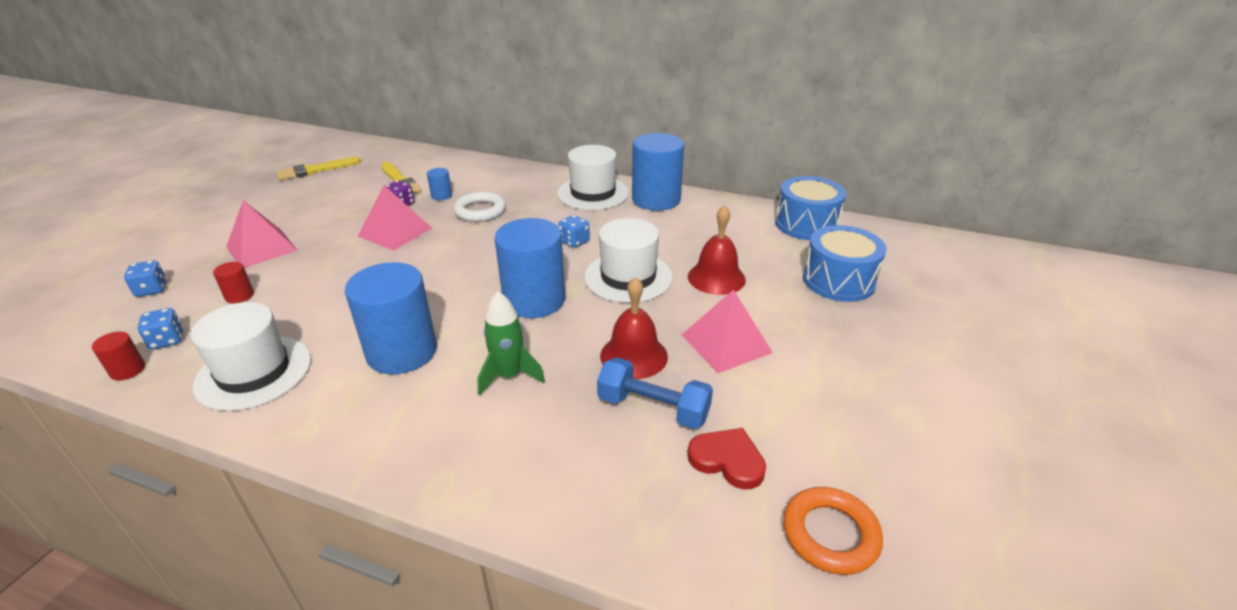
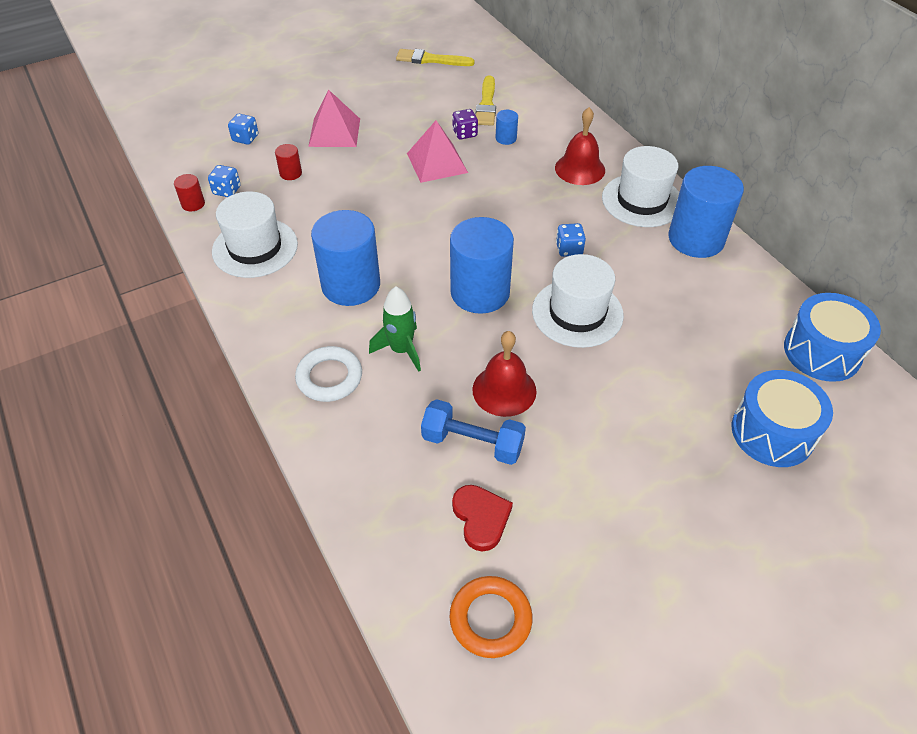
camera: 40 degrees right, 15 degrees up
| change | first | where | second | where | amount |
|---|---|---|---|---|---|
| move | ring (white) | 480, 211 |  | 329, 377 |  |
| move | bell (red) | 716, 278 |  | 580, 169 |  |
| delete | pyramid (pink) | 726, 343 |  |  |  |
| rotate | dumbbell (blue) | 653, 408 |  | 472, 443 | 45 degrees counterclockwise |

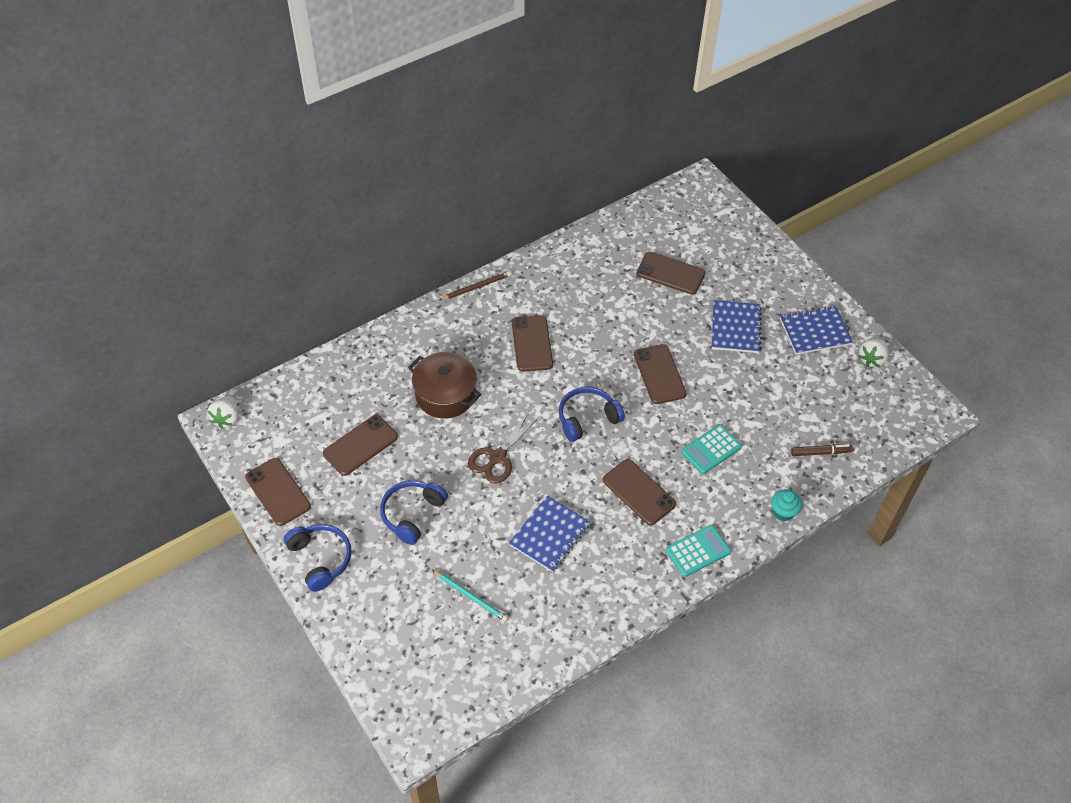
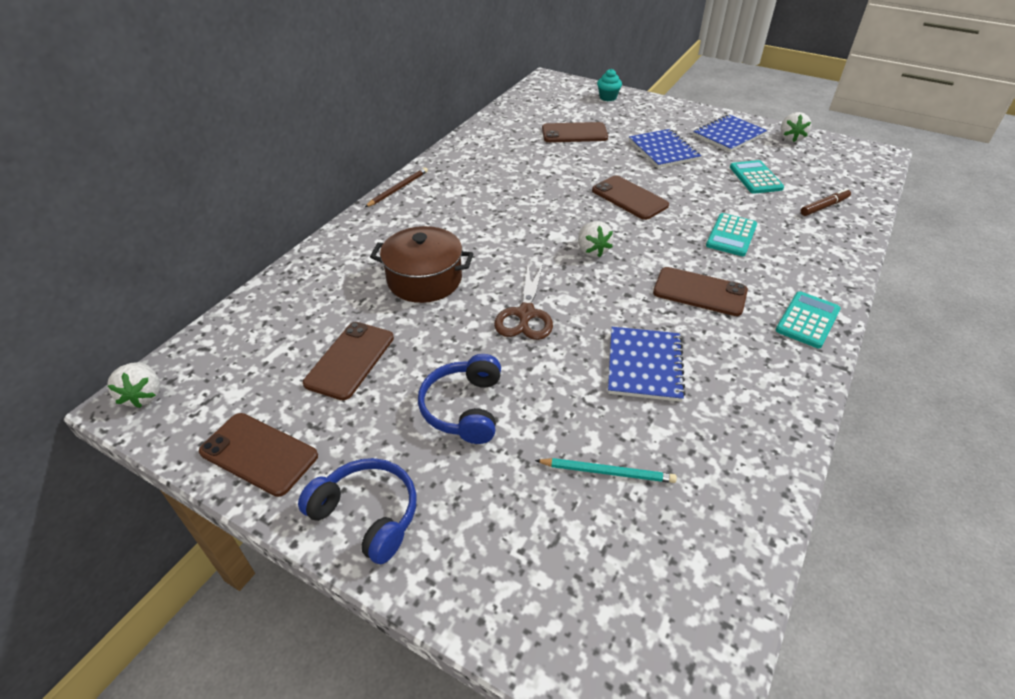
camera: 25 degrees left, 10 degrees down
| change | first | where | second | where | amount |
|---|---|---|---|---|---|
| delete | phone (brown) | 532, 343 |  |  |  |
| replace | headphones (blue) | 587, 418 | strawberry (white) | 592, 250 |  |
| move | cupcake (turquoise) | 783, 512 |  | 608, 97 |  |
| insert |  |  | calculator (turquoise) | 755, 178 |  |

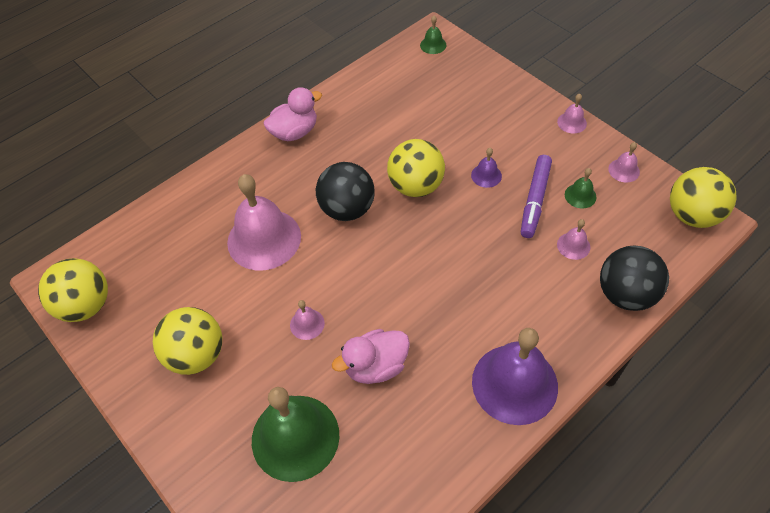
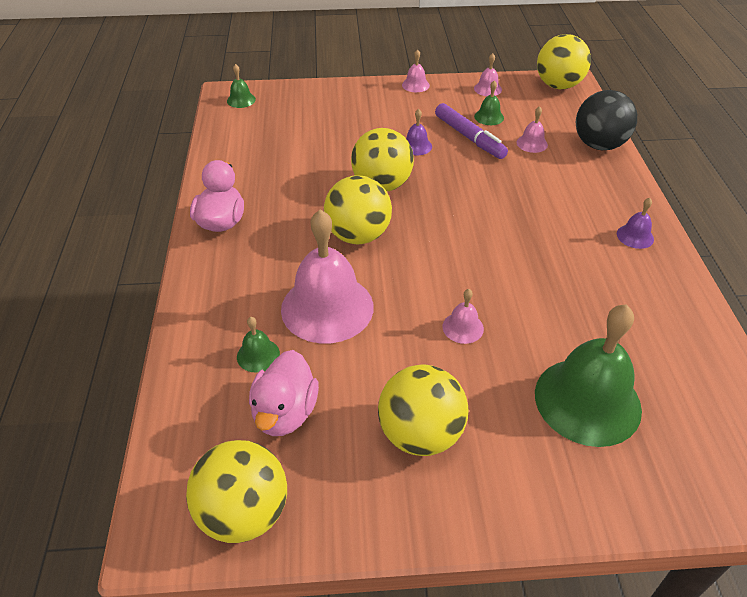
camera: 55 degrees left, 10 degrees down
| change | first | where | second | where | amount |
|---|---|---|---|---|---|
| recolor | ball (black) | 347, 209 | ball (yellow) | 358, 235 |  |
| resize | bell (purple) | 514, 383 |  | 635, 236 | x0.43 |
| move | duck (pink) | 376, 366 |  | 285, 412 |  |
| insert |  |  | bell (green) | 258, 355 |  |

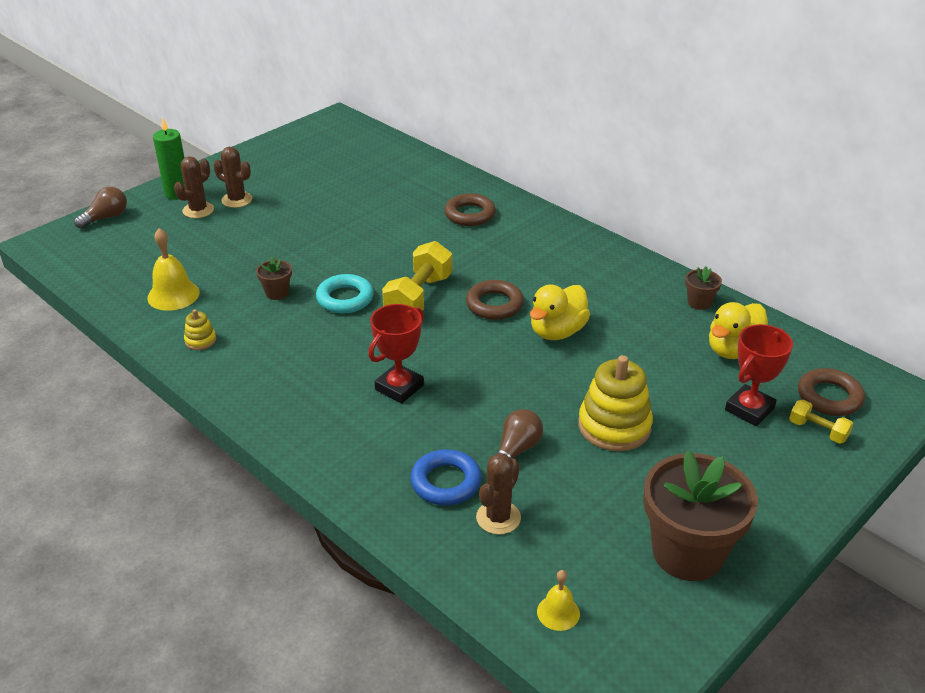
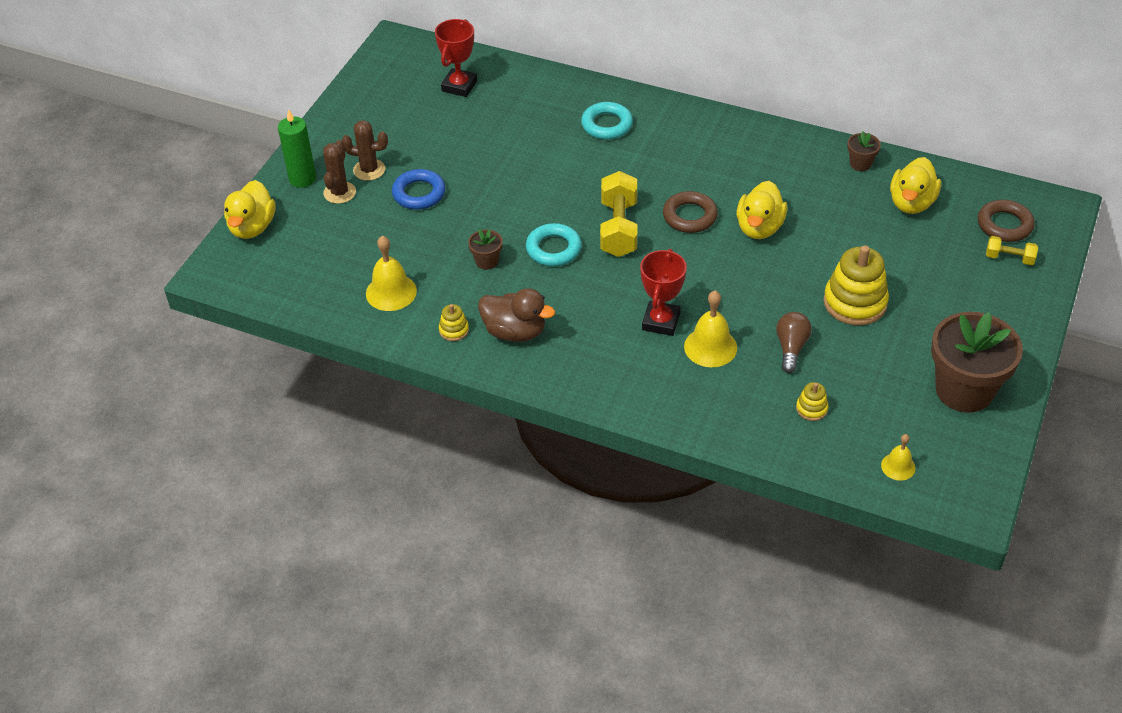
camera: 20 degrees left, 10 degrees up
| change | first | where | second | where | amount |
|---|---|---|---|---|---|
| replace | light bulb (brown) | 106, 218 | duck (yellow) | 252, 227 |  |
| recolor | ring (brown) | 470, 214 | ring (turquoise) | 607, 125 |  |
| move | trophy (red) | 749, 409 |  | 459, 86 |  |
| move | ring (blue) | 446, 482 |  | 419, 193 |  |
| replace | cactus (brown) | 498, 518 | stacking toy (yellow) | 811, 409 |  |
| insert |  |  | duck (brown) | 515, 332 |  |
| insert |  |  | bell (yellow) | 710, 347 |  |

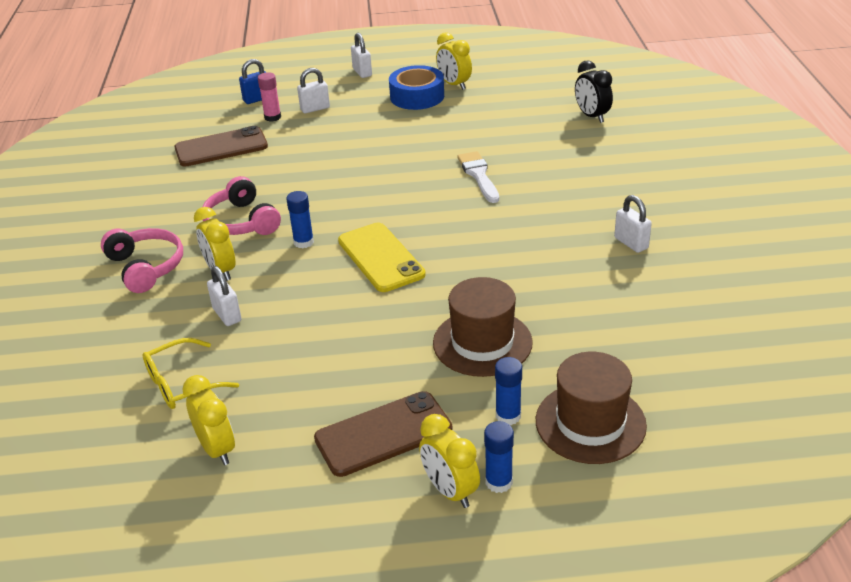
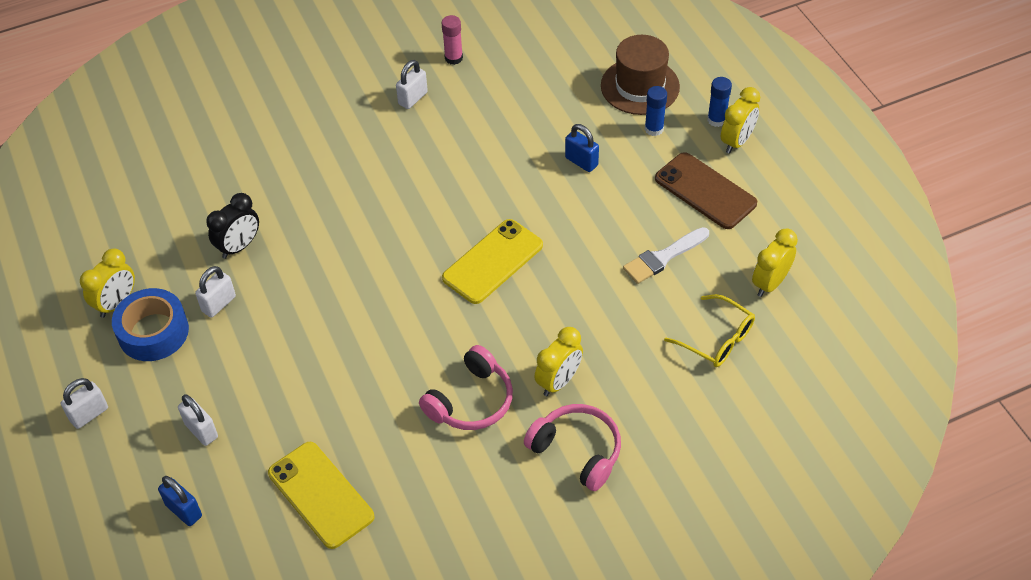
camera: 110 degrees left, 15 degrees up
| change | first | where | second | where | amount |
|---|---|---|---|---|---|
| move | clock (black) | 591, 116 |  | 239, 246 |  |
| move | glue stick (pink) | 272, 117 |  | 453, 58 |  |
| recolor | phone (brown) | 221, 147 | phone (yellow) | 320, 495 |  |
| move | brush (white) | 478, 175 |  | 663, 257 |  |
| delete | glue stick (blue) | 303, 242 |  |  |  |
| rotate | headphones (pink) | 146, 267 |  | 577, 451 | 90 degrees clockwise |
| move | padlock (white) | 227, 315 |  | 219, 304 |  |
| replace | hat (brown) | 482, 343 | padlock (blue) | 581, 162 |  |

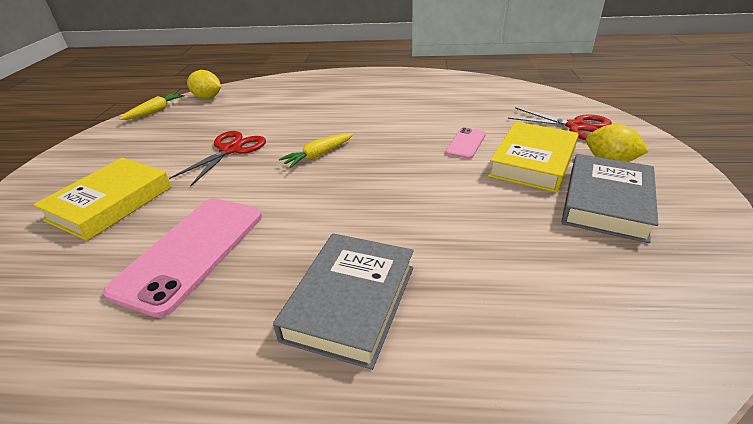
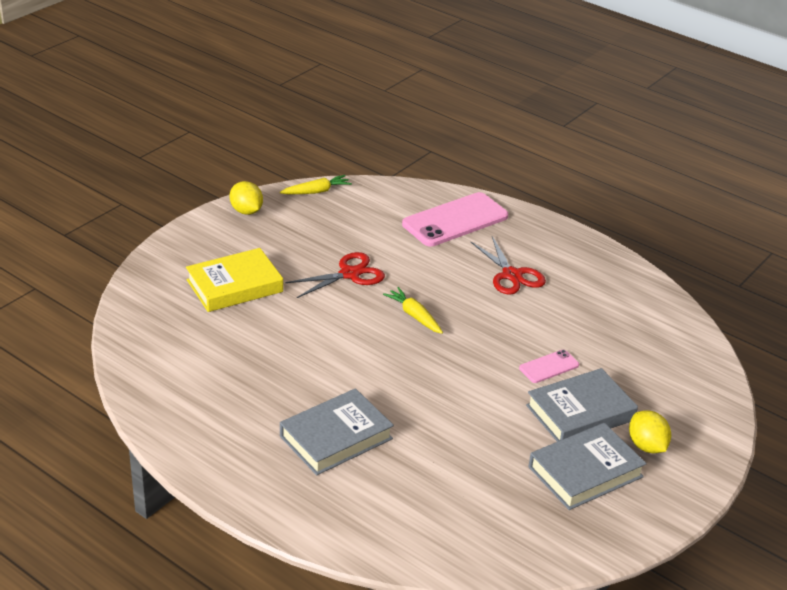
camera: 30 degrees right, 0 degrees up
| change | first | where | second | where | amount |
|---|---|---|---|---|---|
| move | lemon (yellow) | 207, 97 |  | 246, 211 |  |
| move | scissors (red) | 576, 127 |  | 511, 275 |  |
| recolor | book (yellow) | 532, 162 | book (grey) | 580, 413 |  |
| rotate | carrot (yellow) | 318, 155 |  | 414, 316 | 60 degrees clockwise |
| move | phone (pink) | 191, 251 |  | 455, 220 |  |

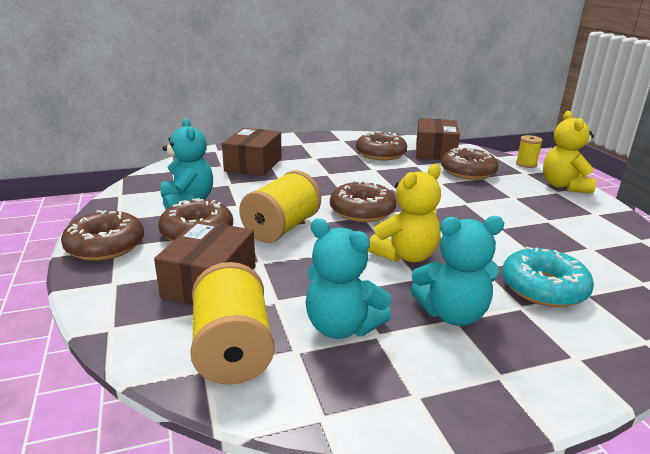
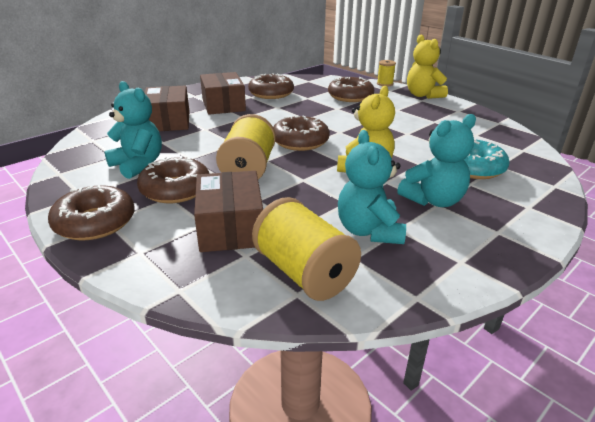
camera: 25 degrees left, 5 degrees up
| change | first | where | second | where | amount |
|---|---|---|---|---|---|
| move | box (brown) | 435, 151 |  | 223, 105 |  |
| rotate | teddy bear (turquoise) | 342, 327 |  | 369, 231 | 75 degrees clockwise |

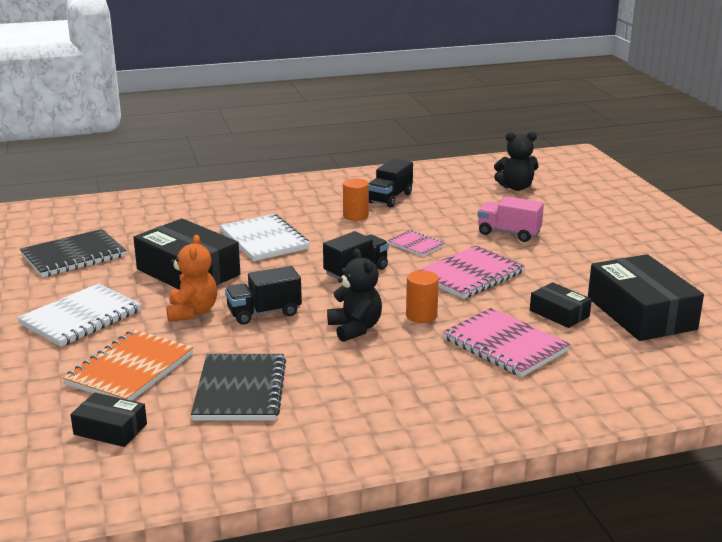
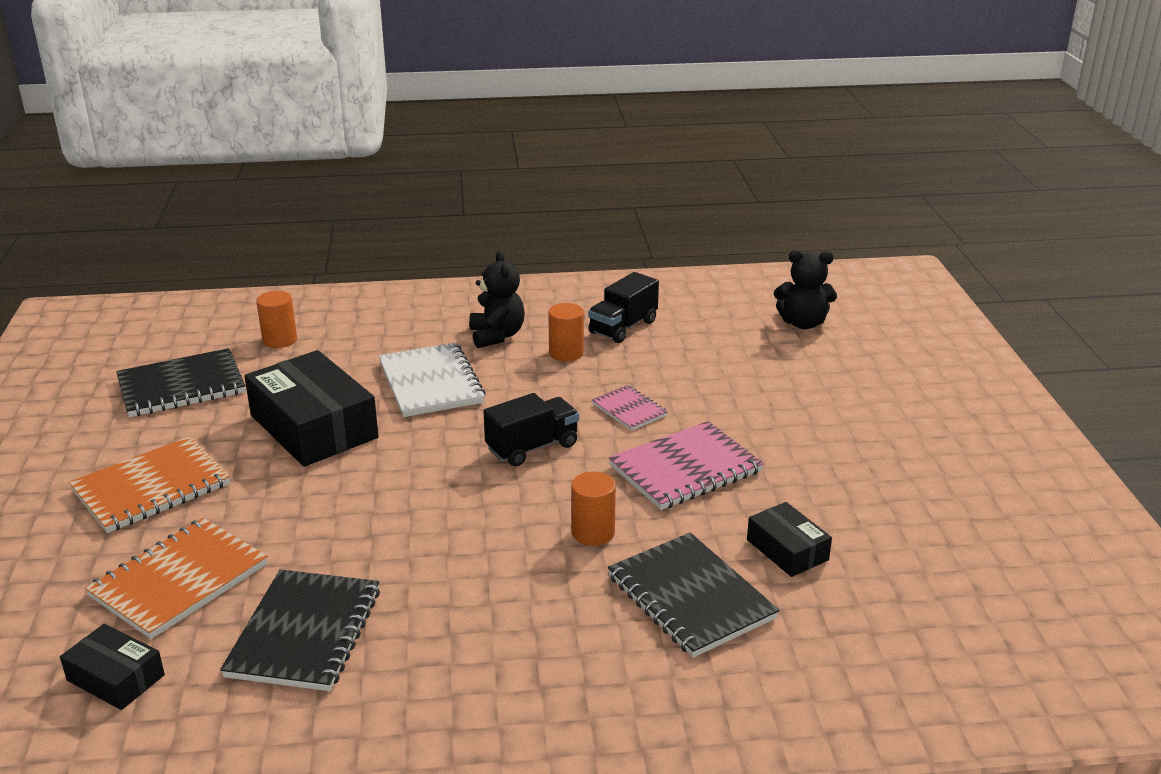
camera: 10 degrees right, 5 degrees up
| change | first | where | second | where | amount |
|---|---|---|---|---|---|
| delete | truck (pink) | 508, 233 |  |  |  |
| delete | teddy bear (orange) | 192, 312 |  |  |  |
| move | teddy bear (black) | 355, 328 |  | 497, 336 |  |
| delete | box (black) | 641, 313 |  |  |  |
| delete | truck (black) | 264, 313 |  |  |  |
| recolor | notebook (white) | 81, 318 | notebook (orange) | 151, 488 |  |
| recolor | notebook (pink) | 505, 345 | notebook (black) | 690, 597 |  |
| insert |  |  | cylinder (orange) | 280, 340 |  |

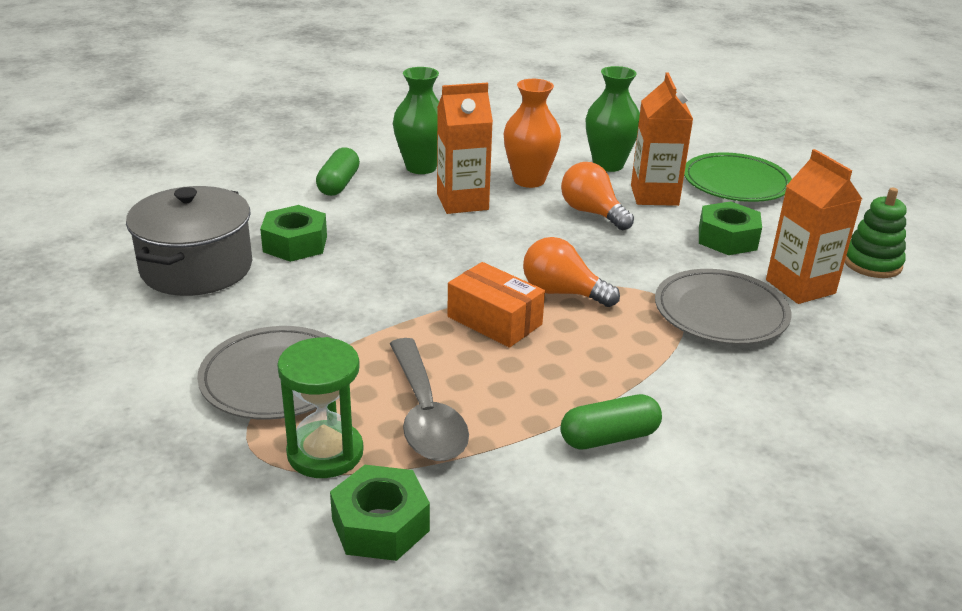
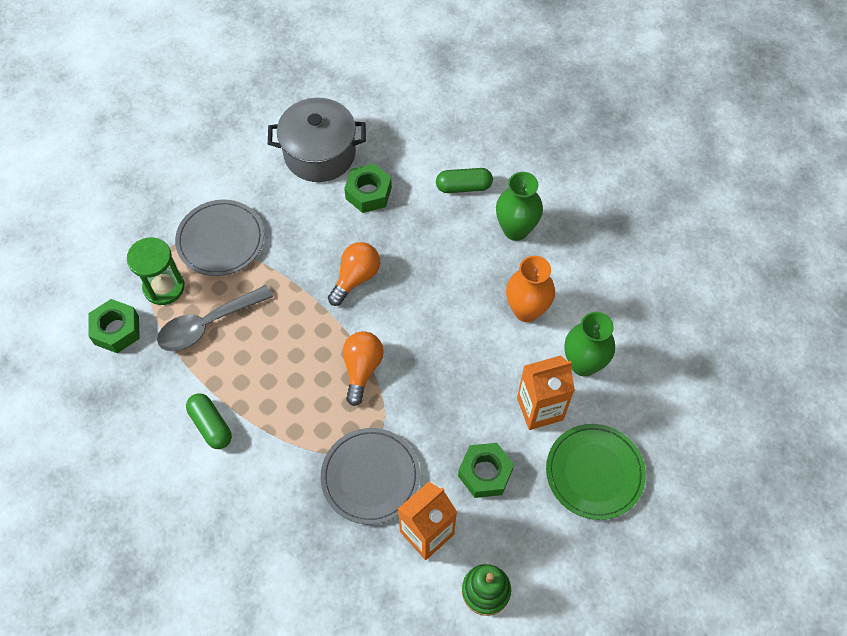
camera: 75 degrees right, 30 degrees up
| change | first | where | second | where | amount |
|---|---|---|---|---|---|
| delete | carton (orange) | 462, 202 |  |  |  |
| move | light bulb (orange) | 592, 213 |  | 356, 278 |  |
| delete | box (orange) | 494, 320 |  |  |  |

